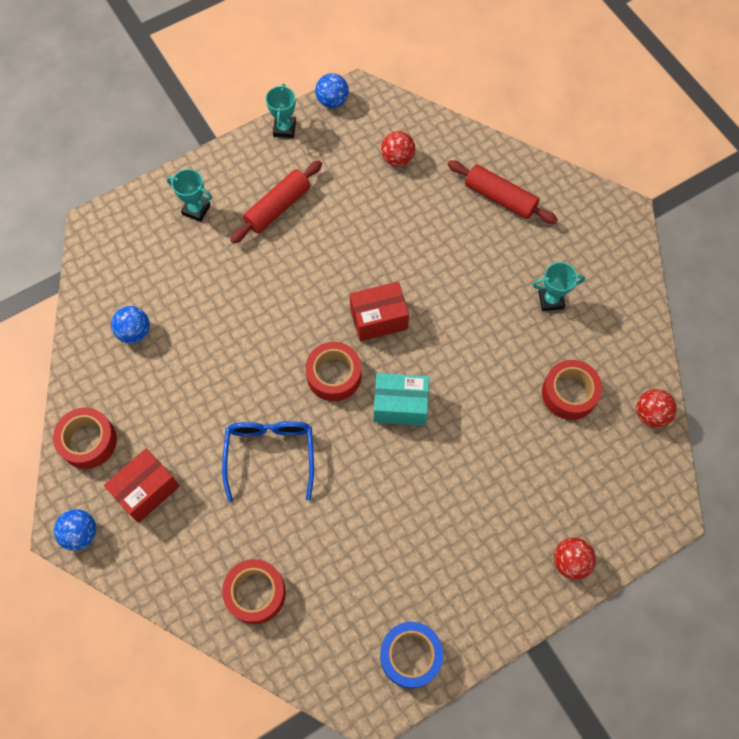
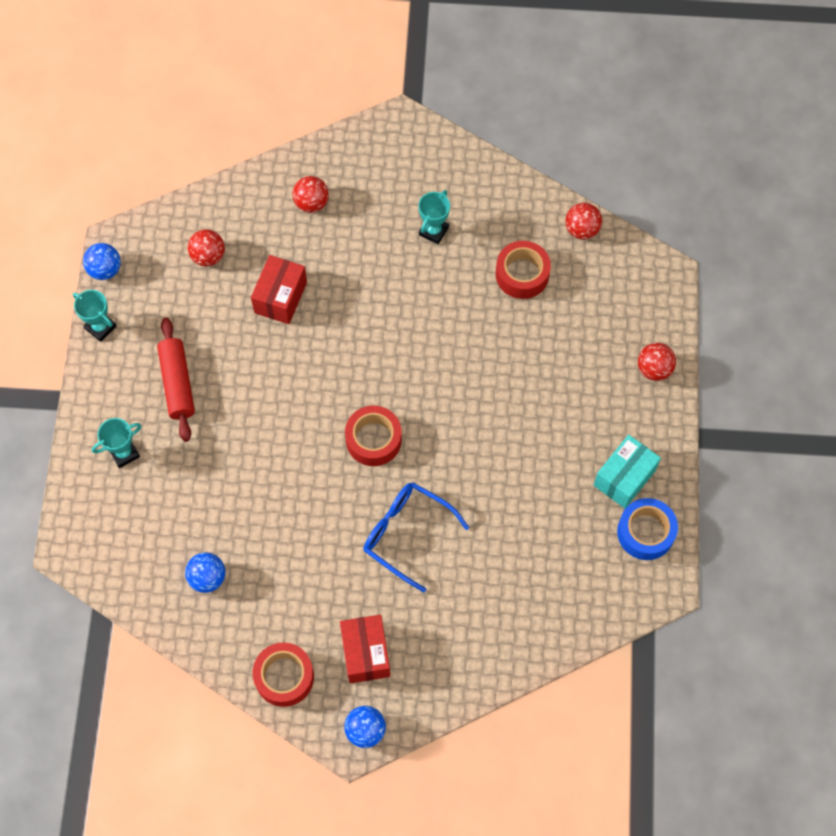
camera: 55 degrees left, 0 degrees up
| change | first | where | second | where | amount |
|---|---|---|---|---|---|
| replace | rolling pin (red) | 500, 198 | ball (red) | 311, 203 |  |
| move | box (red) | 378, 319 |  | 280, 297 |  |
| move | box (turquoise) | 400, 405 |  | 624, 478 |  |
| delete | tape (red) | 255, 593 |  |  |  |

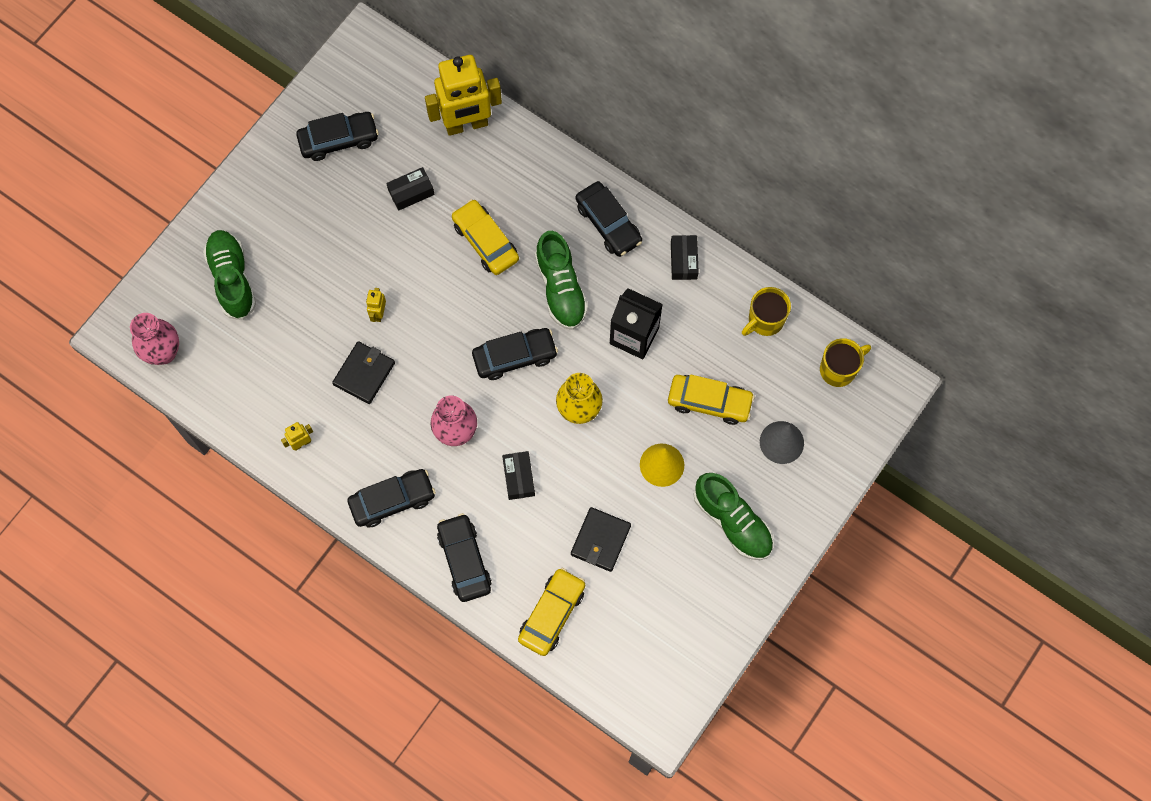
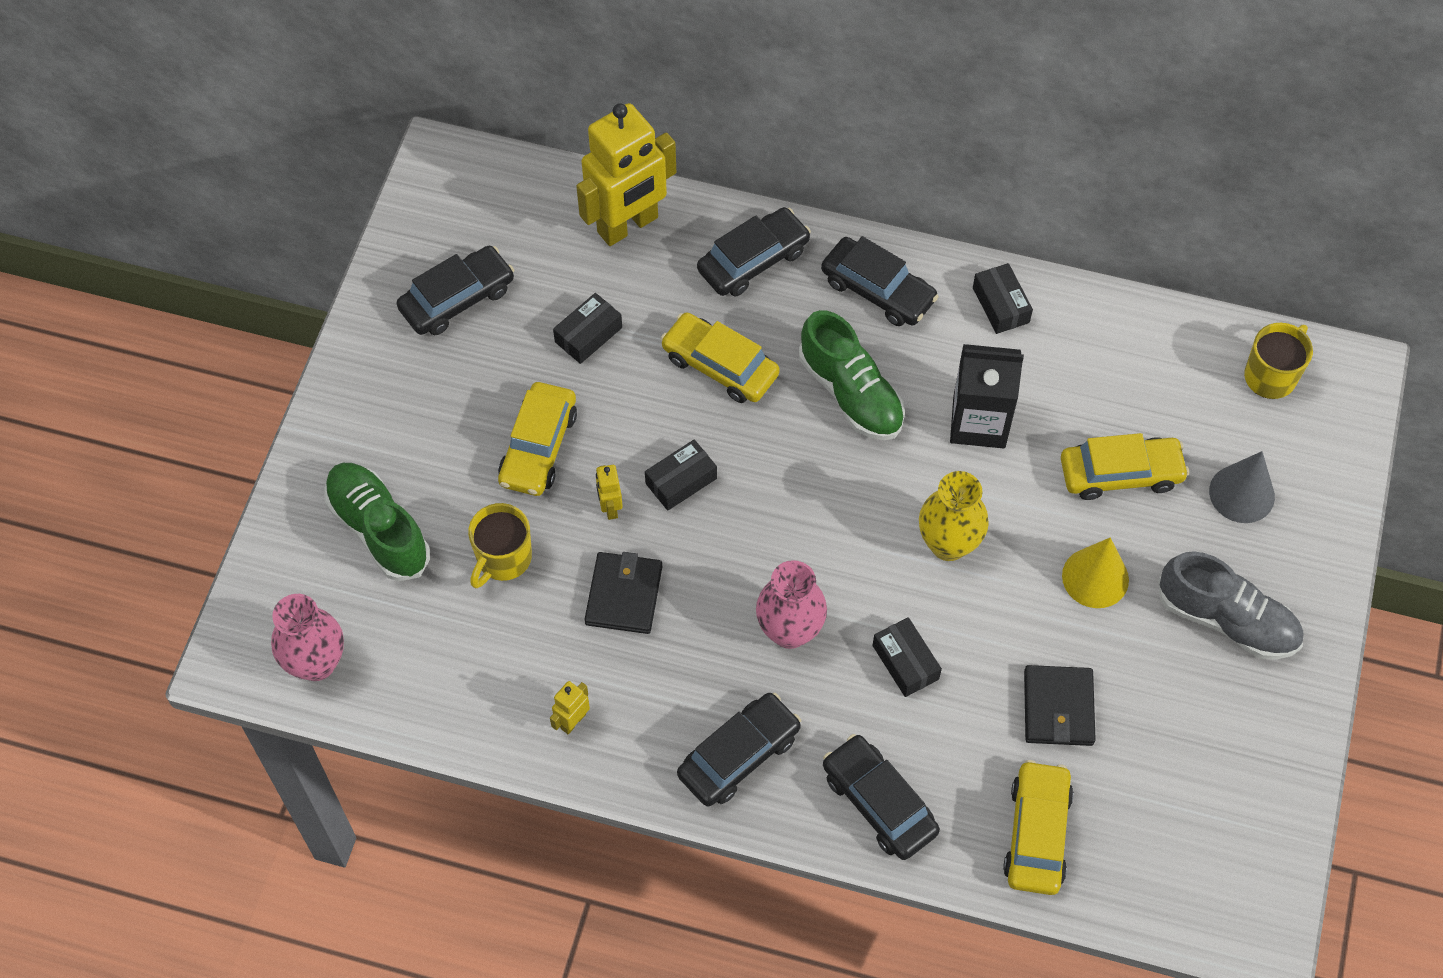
camera: 20 degrees left, 10 degrees down
| change | first | where | second | where | amount |
|---|---|---|---|---|---|
| move | mug (yellow) | 765, 320 |  | 503, 559 |  |
| move | car (black) | 515, 357 |  | 753, 260 |  |
| recolor | shoe (green) | 732, 521 | shoe (grey) | 1226, 620 |  |
| insert |  |  | car (yellow) | 538, 447 |  |
| insert |  |  | box (black) | 681, 481 |  |

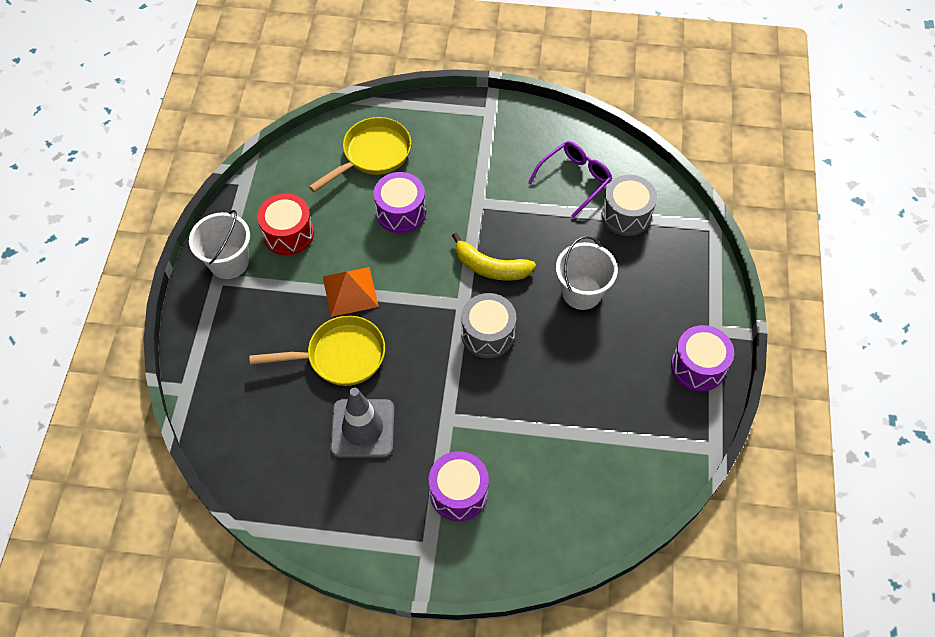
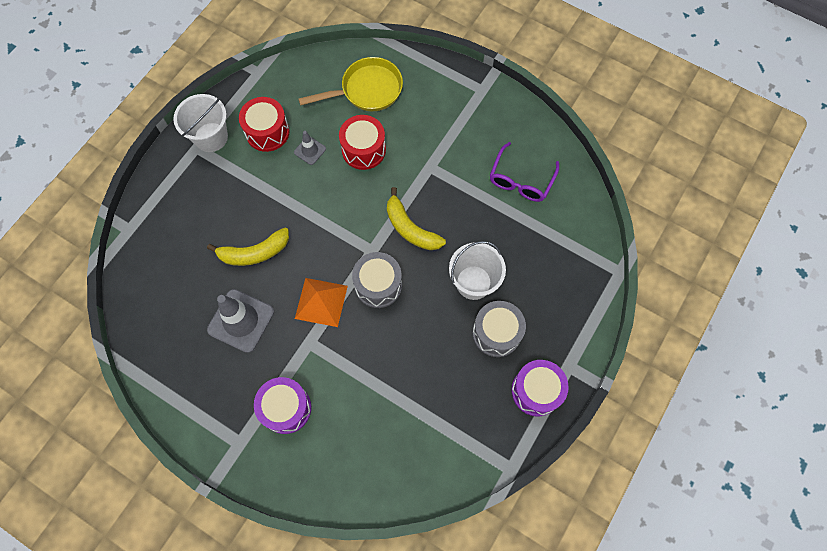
camera: 25 degrees right, 10 degrees up
| change | first | where | second | where | amount |
|---|---|---|---|---|---|
| rotate | glasses (purple) | 574, 180 |  | 521, 180 | 135 degrees clockwise |
| recolor | drum (purple) | 401, 212 | drum (red) | 363, 150 |  |
| move | drum (grey) | 626, 215 |  | 496, 333 |  |
| move | pyramid (orange) | 350, 291 |  | 321, 302 |  |
| replace | pan (yellow) | 340, 356 | banana (yellow) | 254, 252 |  |
| insert |  |  | traffic cone (grey) | 310, 150 |  |

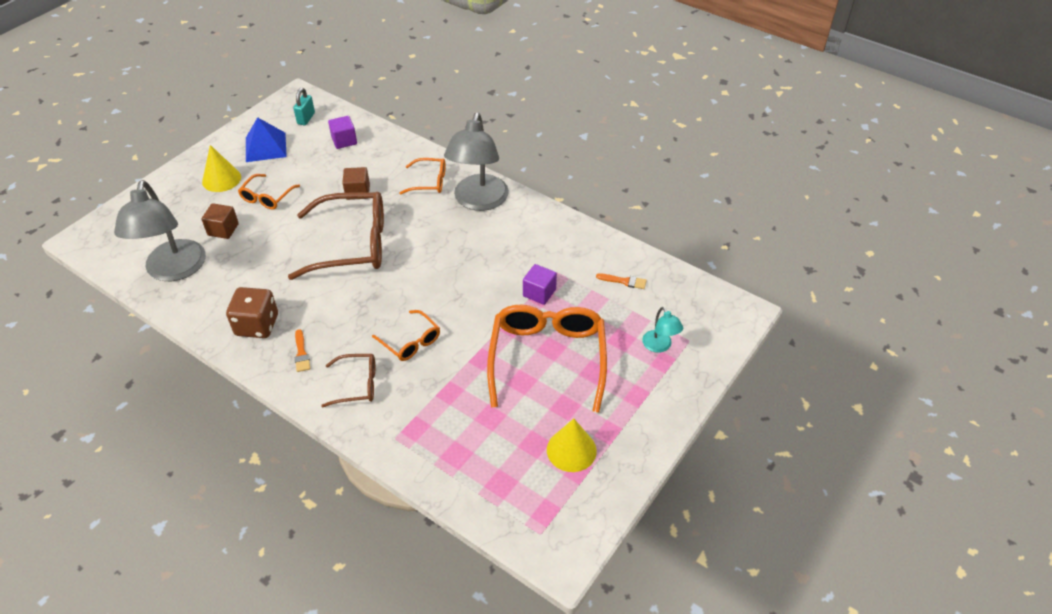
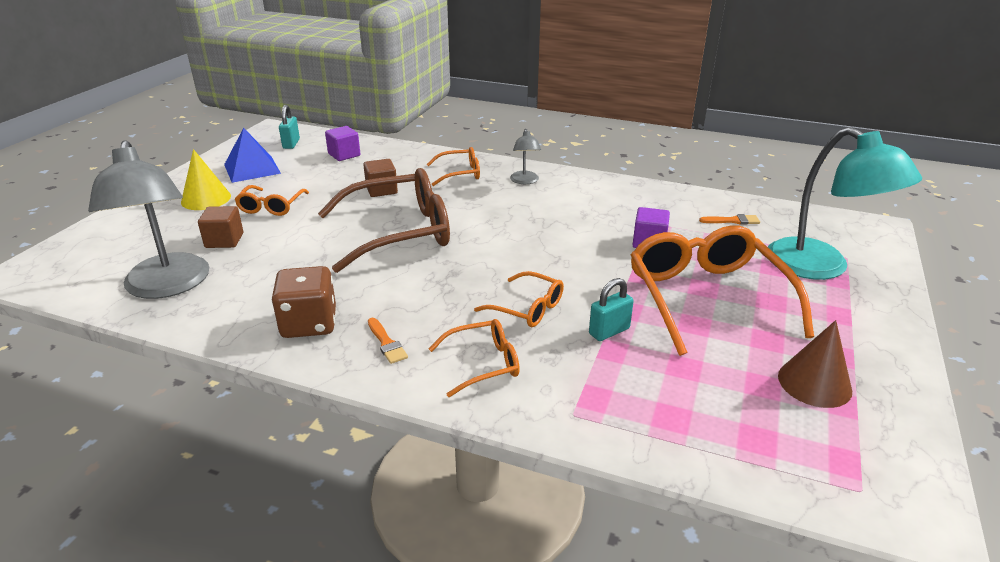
camera: 15 degrees left, 15 degrees down
| change | first | where | second | where | amount |
|---|---|---|---|---|---|
| resize | lamp (grey) | 478, 201 |  | 525, 181 | x0.46 |
| resize | lamp (turquoise) | 659, 346 |  | 821, 267 | x2.17 |
| recolor | glasses (brown) | 357, 385 | glasses (orange) | 483, 364 |  |
| recolor | cone (yellow) | 571, 450 | cone (brown) | 814, 383 |  |
| insert |  |  | padlock (turquoise) | 609, 331 |  |

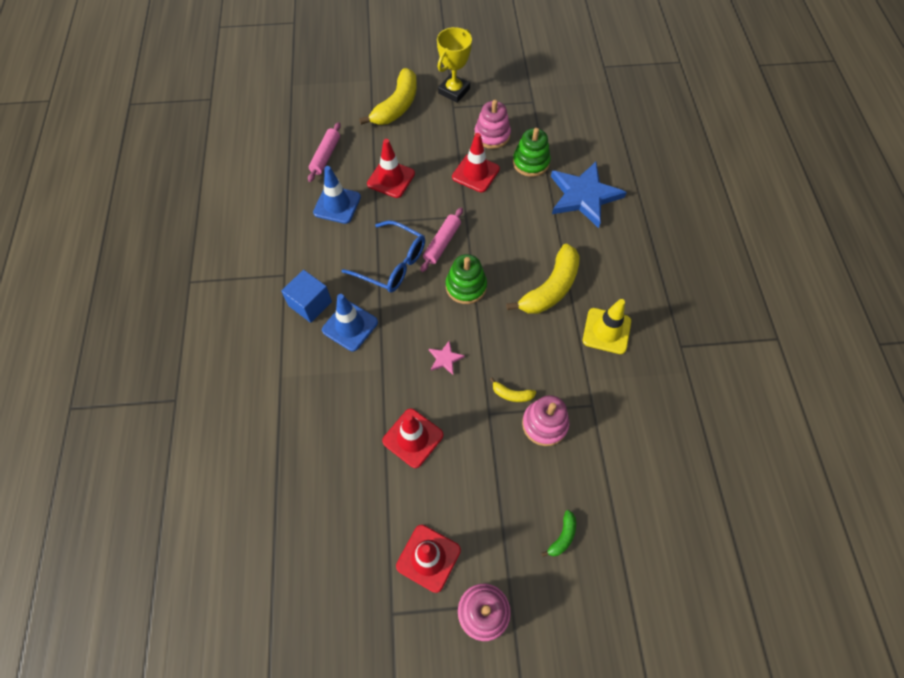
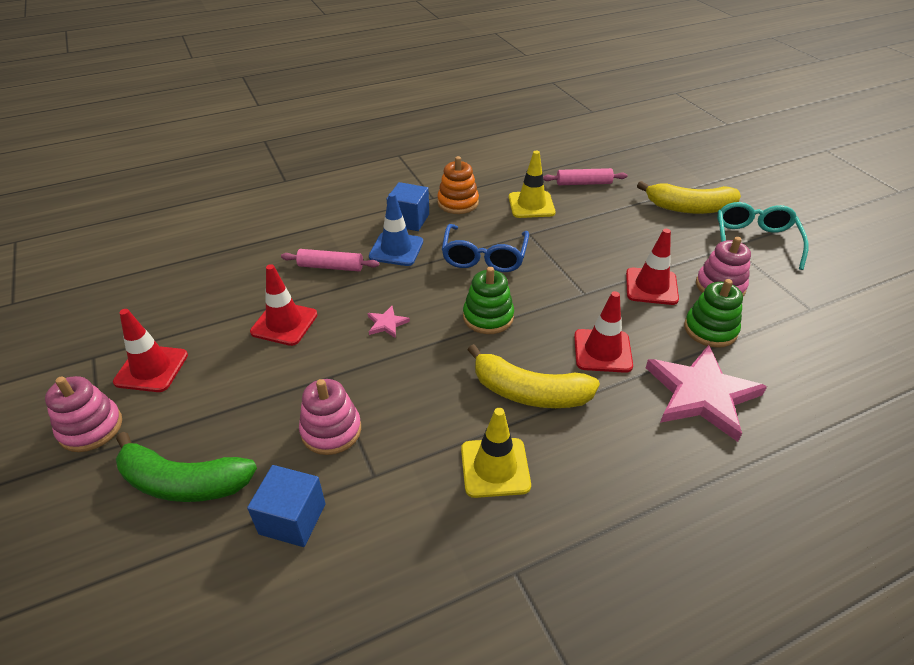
camera: 70 degrees right, 20 degrees down
| change | first | where | second | where | amount |
|---|---|---|---|---|---|
| replace | trophy (yellow) | 454, 91 | glasses (turquoise) | 754, 241 |  |
| move | traffic cone (red) | 391, 179 |  | 602, 351 |  |
| recolor | star (blue) | 584, 196 | star (pink) | 701, 394 |  |
| recolor | traffic cone (blue) | 337, 205 | traffic cone (yellow) | 531, 205 |  |
| move | rolling pin (pink) | 442, 243 |  | 331, 267 |  |
| delete | banana (yellow) | 512, 394 |  |  |  |
| resize | banana (green) | 562, 536 |  | 183, 482 | x2.24 |
| insert |  |  | stacking toy (orange) | 458, 203 |  |
| insert |  |  | cube (blue) | 292, 519 |  |

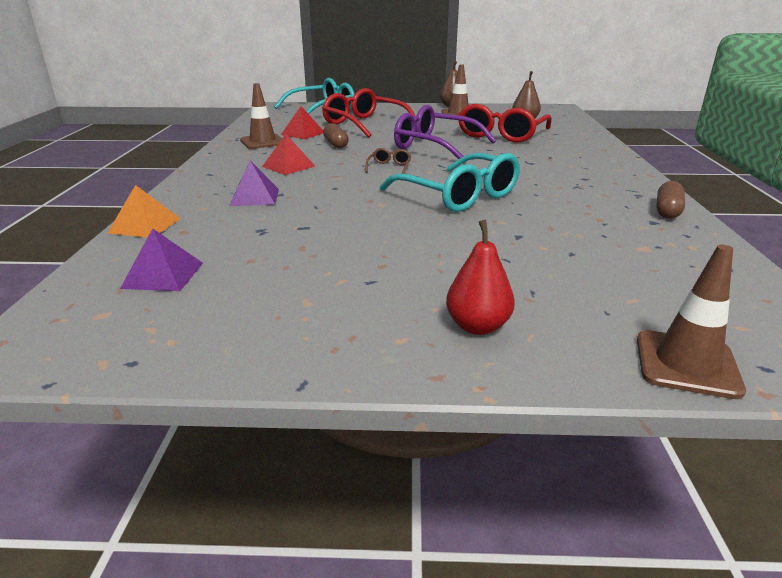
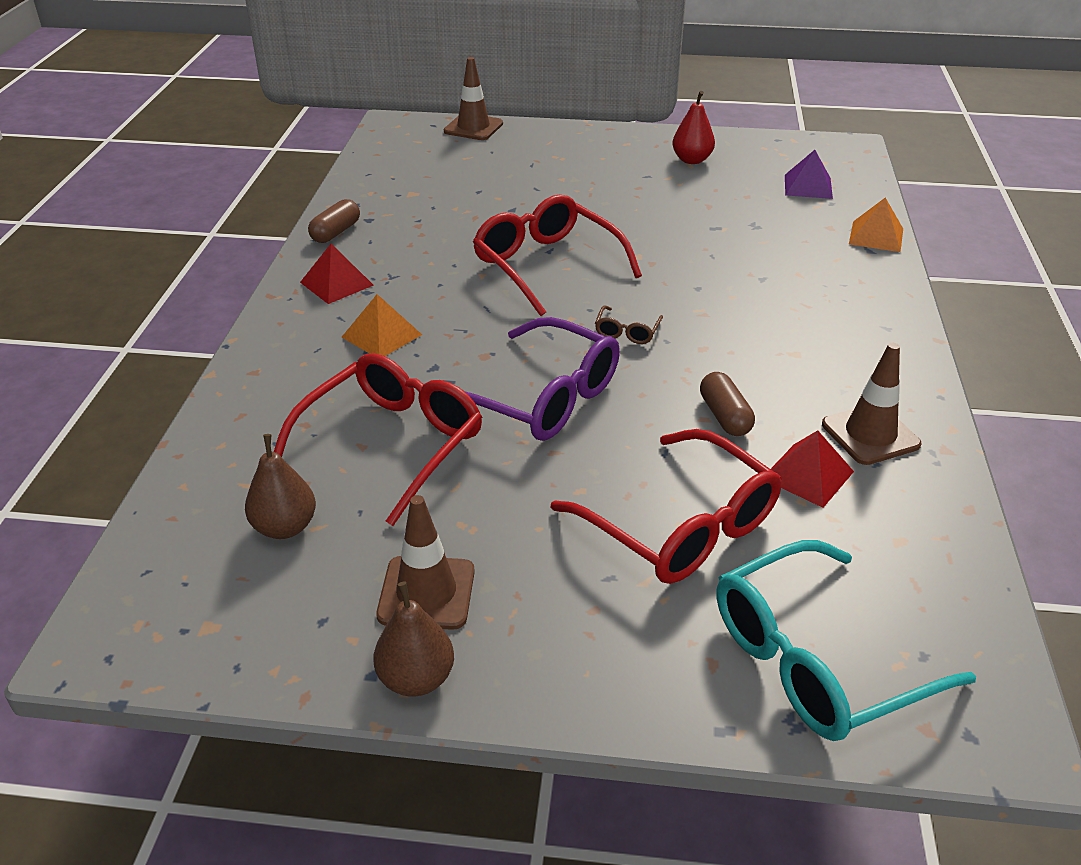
camera: 175 degrees left, 10 degrees up
| change | first | where | second | where | amount |
|---|---|---|---|---|---|
| move | pyramid (red) | 288, 166 |  | 336, 283 |  |
| recolor | glasses (turquoise) | 458, 196 | glasses (red) | 547, 265 |  |
| delete | pyramid (purple) | 254, 197 |  |  |  |
| move | pear (red) | 477, 326 |  | 691, 160 |  |
| insert |  |  | pyramid (orange) | 381, 335 |  |

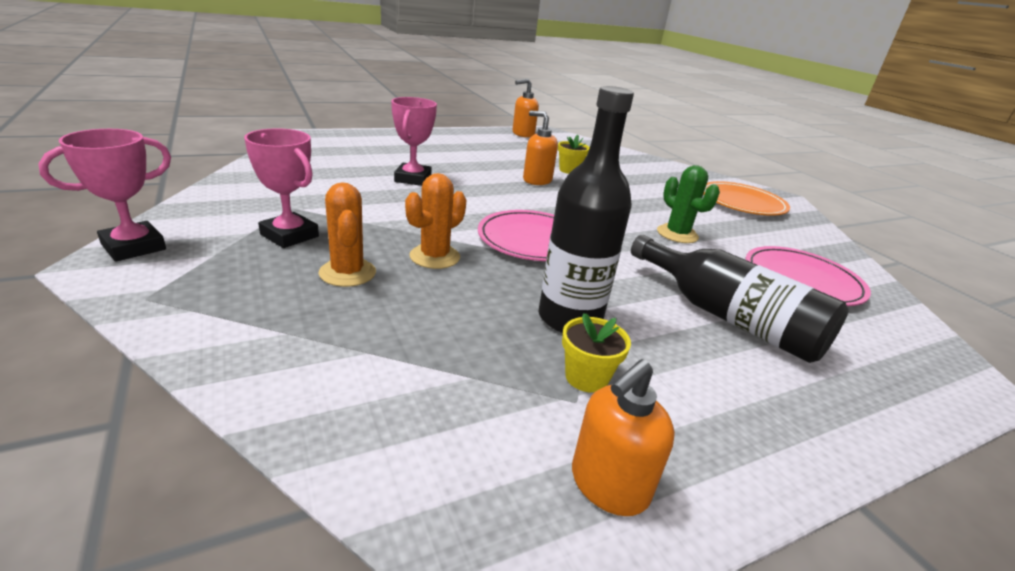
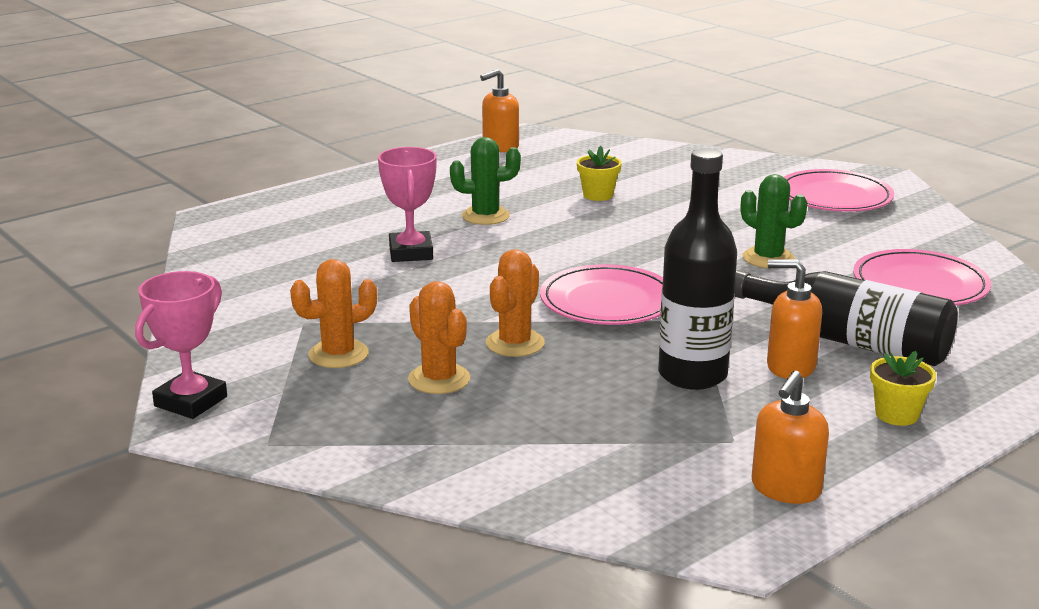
camera: 10 degrees left, 5 degrees down
| change | first | where | second | where | amount |
|---|---|---|---|---|---|
| move | soap dispenser (orange) | 537, 180 |  | 790, 367 |  |
| replace | trophy (pink) | 289, 235 | cactus (orange) | 338, 354 |  |
| recolor | plate (orange) | 742, 202 | plate (pink) | 834, 197 |  |
| move | flower pot (yellow) | 586, 377 |  | 896, 414 |  |
| insert |  |  | cactus (green) | 485, 216 |  |

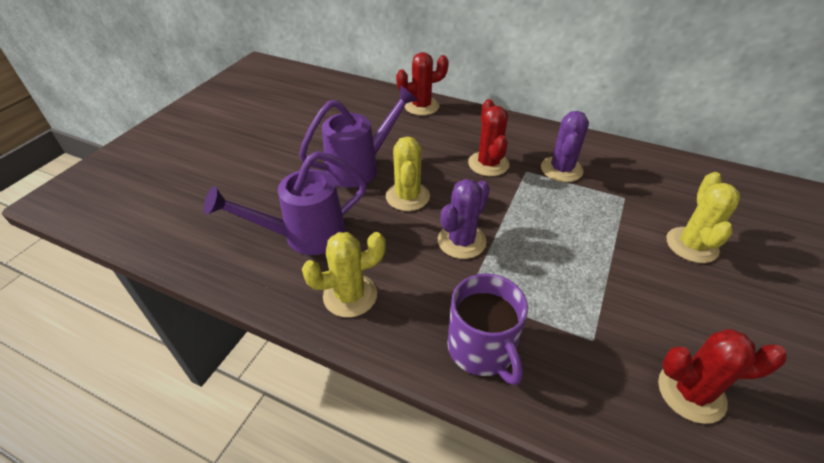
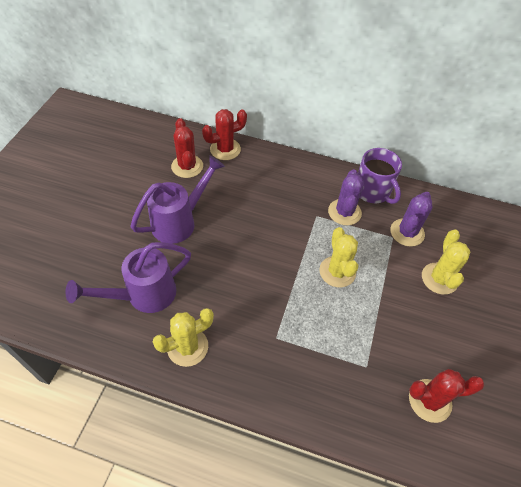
camera: 10 degrees left, 10 degrees up
| change | first | where | second | where | amount |
|---|---|---|---|---|---|
| move | cactus (red) | 488, 164 |  | 187, 166 |  |
| move | cactus (yellow) | 407, 196 |  | 337, 272 |  |
| move | cactus (purple) | 461, 241 |  | 407, 232 |  |
| move | mug (purple) | 482, 349 |  | 372, 191 |  |

